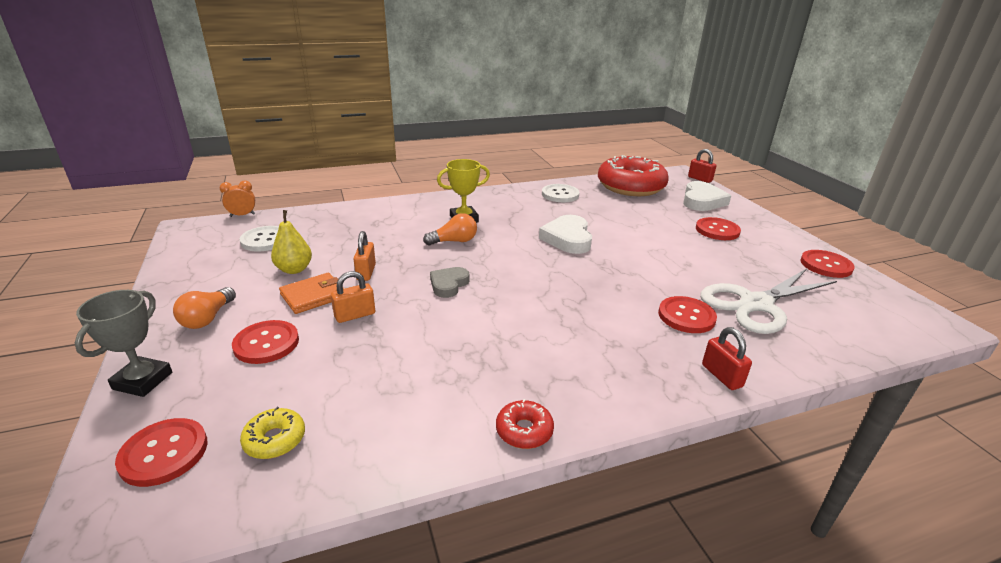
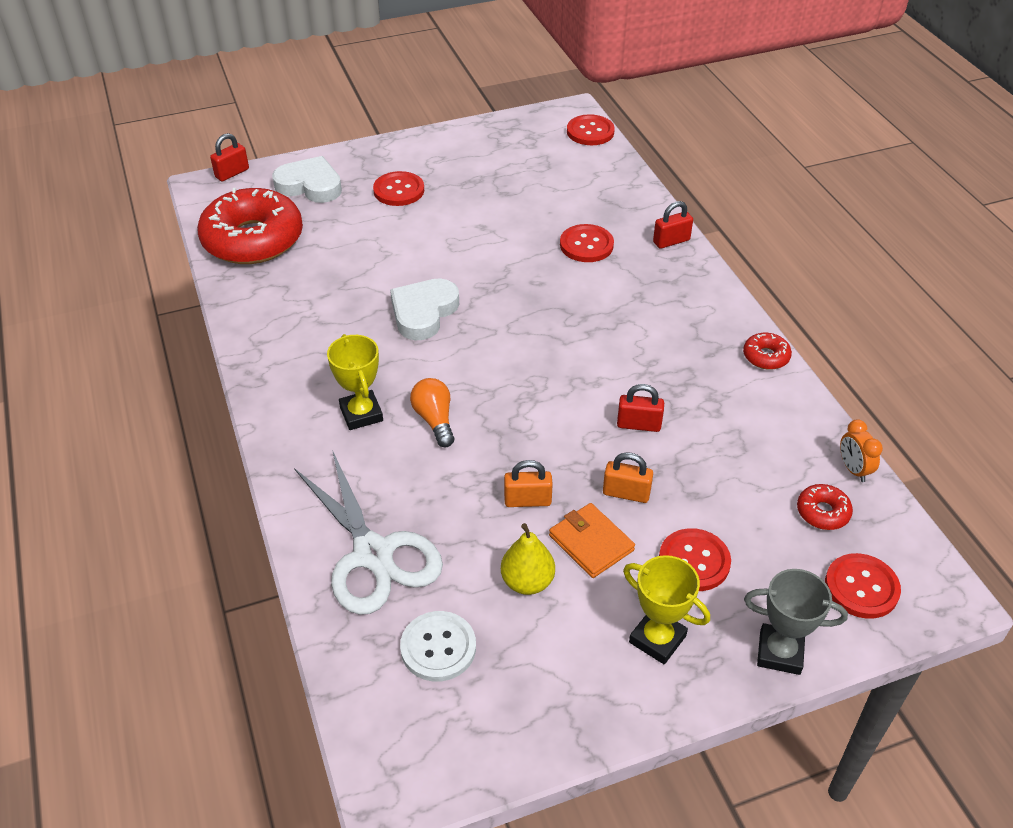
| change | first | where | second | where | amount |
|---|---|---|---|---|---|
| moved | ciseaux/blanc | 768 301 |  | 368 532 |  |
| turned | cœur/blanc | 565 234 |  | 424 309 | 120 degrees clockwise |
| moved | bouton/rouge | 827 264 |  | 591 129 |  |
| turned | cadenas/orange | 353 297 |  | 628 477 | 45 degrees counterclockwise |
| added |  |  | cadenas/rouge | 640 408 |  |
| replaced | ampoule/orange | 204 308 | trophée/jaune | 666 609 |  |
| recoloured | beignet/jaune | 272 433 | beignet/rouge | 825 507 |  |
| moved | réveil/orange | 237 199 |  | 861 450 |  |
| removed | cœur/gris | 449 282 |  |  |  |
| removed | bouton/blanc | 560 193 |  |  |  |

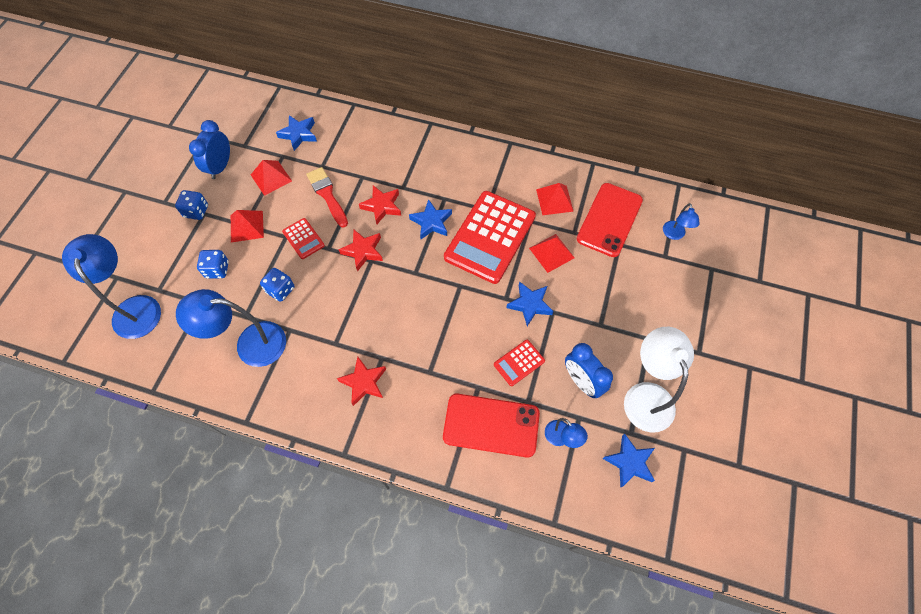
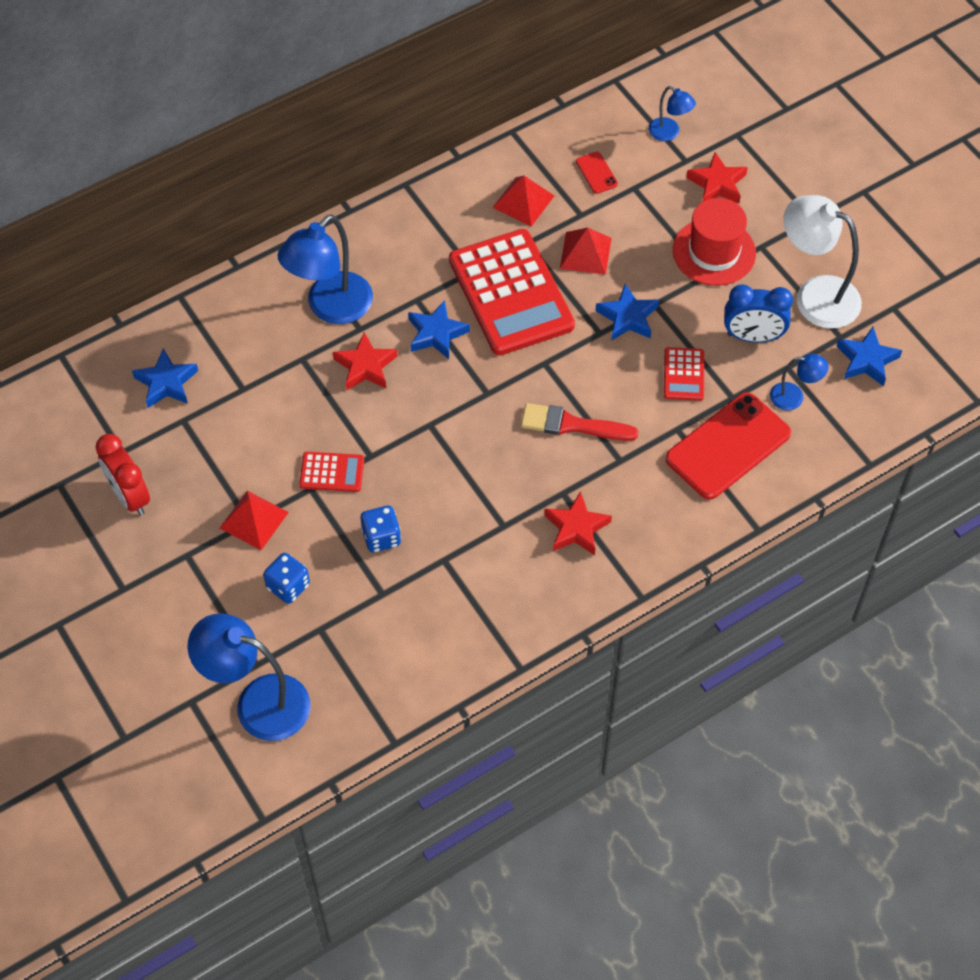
| change | first | where | second | where | amount |
|---|---|---|---|---|---|
| recoloured | réveil/bleu | 209 149 | réveil/rouge | 123 474 |  |
| moved | lampe/bleu | 231 328 |  | 325 269 |  |
| moved | pinceau/rouge | 327 197 |  | 580 422 |  |
| resized | téléphone/rouge | 610 220 |  | 597 173 | x0.43 |
| added |  |  | chapeau/rouge | 714 242 |  |
| moved | étoile/rouge | 360 250 |  | 717 177 |  |
| removed | dé/bleu | 191 205 |  |  |  |
| removed | pyramide/rouge | 271 178 |  |  |  |

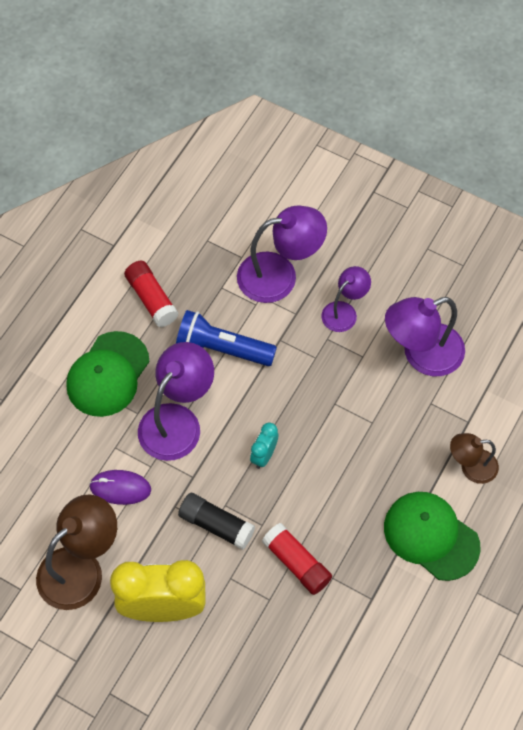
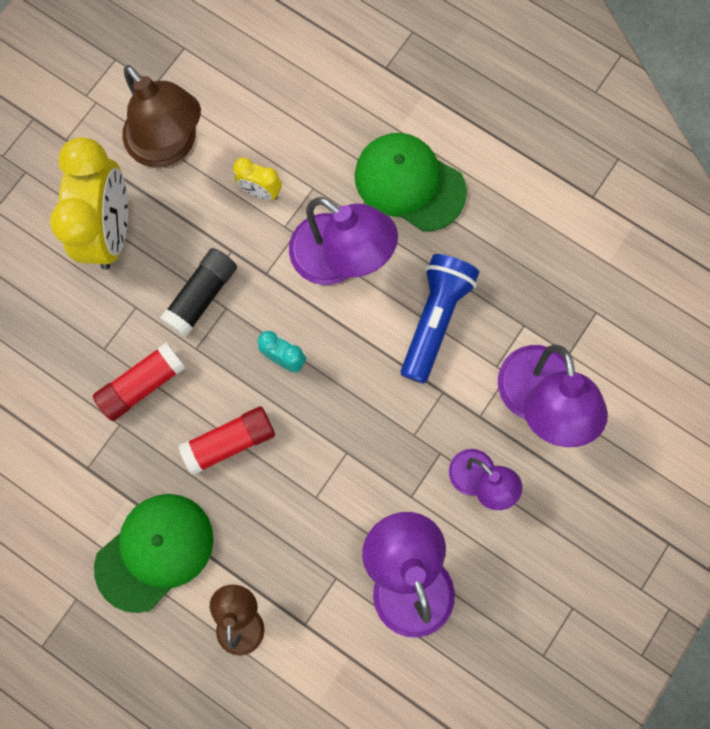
| change | first | where | second | where | amount |
|---|---|---|---|---|---|
| moved | bâton de colle/rouge | 151 294 |  | 226 440 |  |
| replaced | souris/violet | 120 487 | réveil/jaune | 257 179 |  |

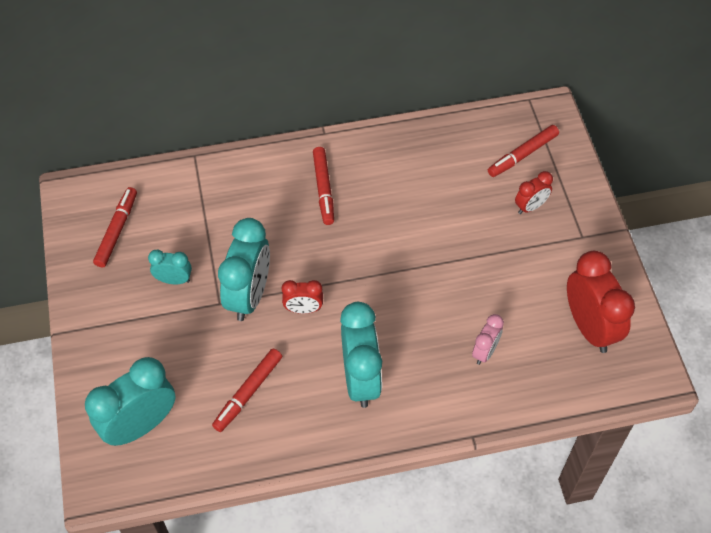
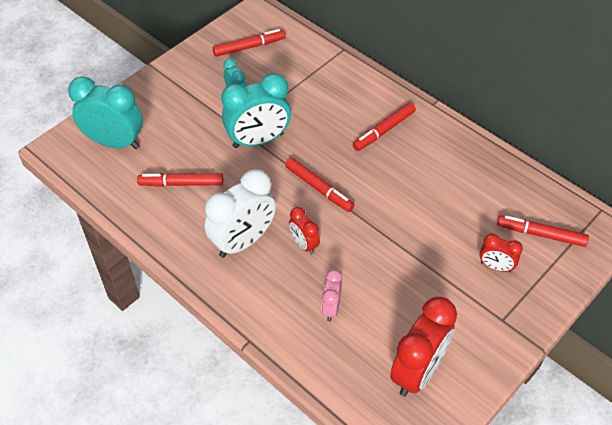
| change | first | where | second | where | amount |
|---|---|---|---|---|---|
| recoloured | réveil/turquoise | 361 355 | réveil/blanc | 240 213 |  |
| added |  |  | feutre/rouge | 319 185 |  |
| moved | réveil/rouge | 302 297 |  | 304 230 |  |
| turned | réveil/rose | 488 339 |  | 331 295 | 105 degrees clockwise |

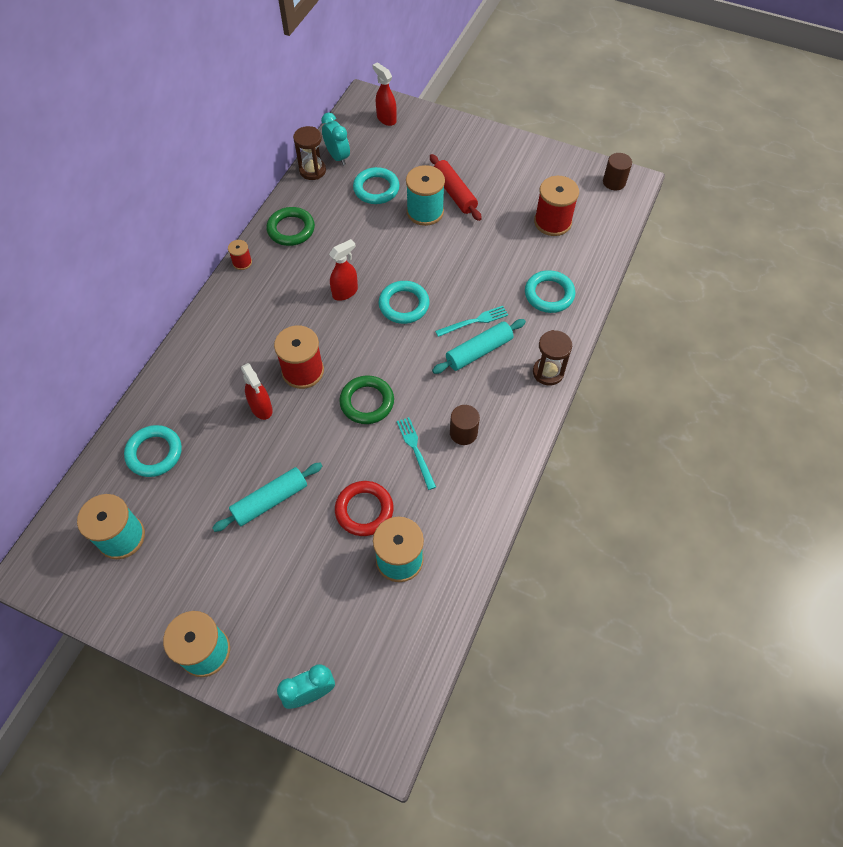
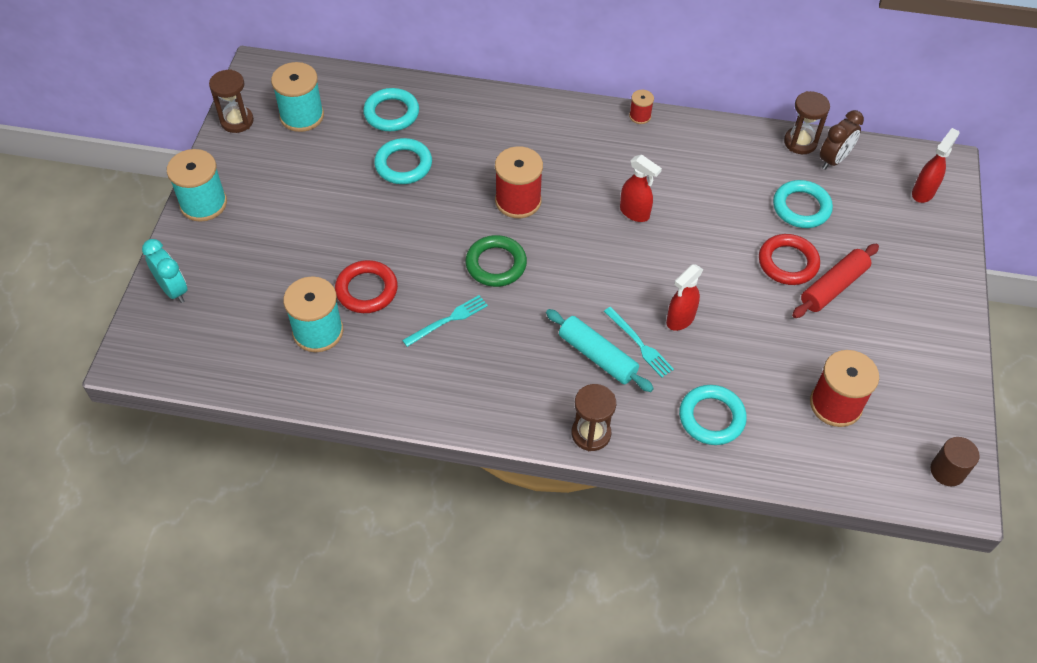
| change | first | where | second | where | amount |
|---|---|---|---|---|---|
| added |  |  | sablier/marron | 231 101 |  |
| moved | anneau/turquoise | 403 302 |  | 403 161 |  |
| moved | vaporisateur/rouge | 257 391 |  | 684 297 |  |
| replaced | bobine/turquoise | 425 195 | anneau/rouge | 789 259 |  |
| recoloured | réveil/turquoise | 335 139 | réveil/marron | 842 140 |  |
| removed | rouleau à pâtisserie/turquoise | 267 497 |  |  |  |
| removed | anneau/vert | 290 226 |  |  |  |
| removed | cylindre/marron | 465 425 |  |  |  |

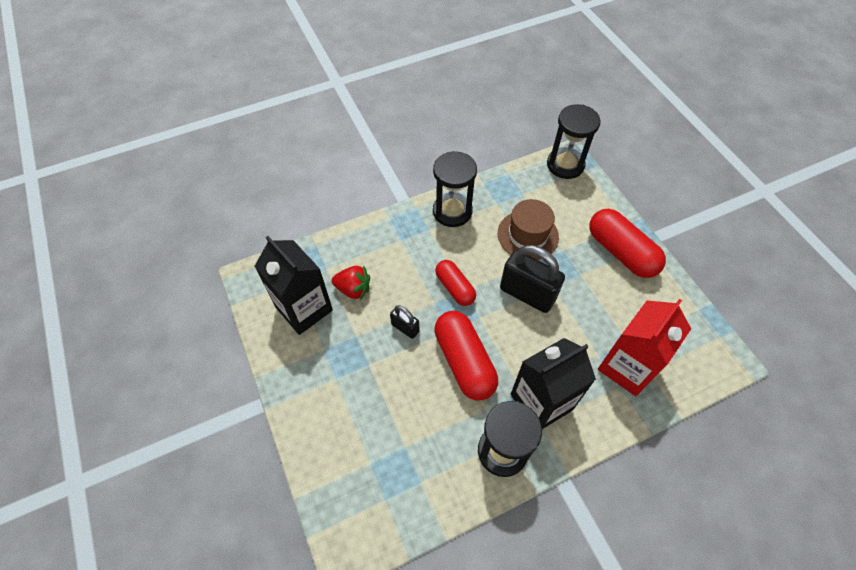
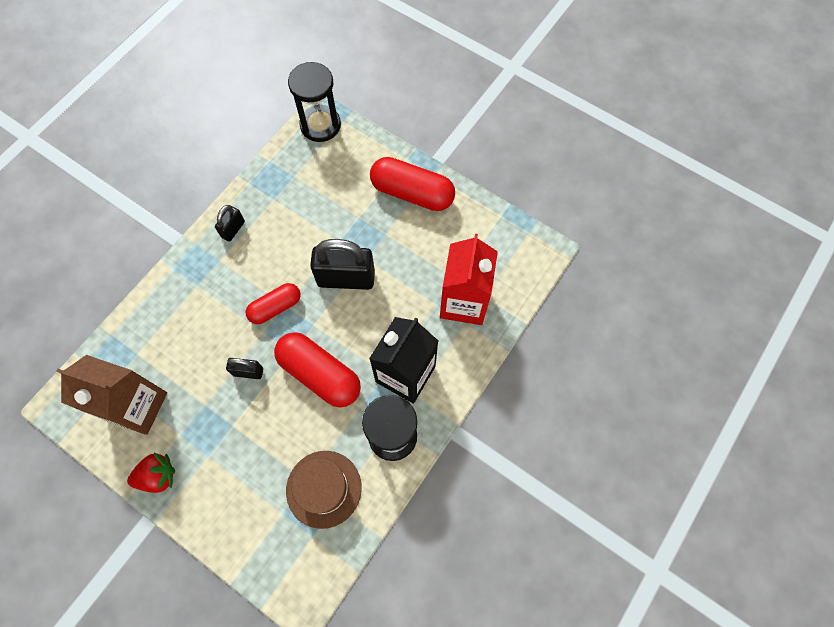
| change | first | where | second | where | amount |
|---|---|---|---|---|---|
| recoloured | brique de lait/noir | 294 285 | brique de lait/marron | 111 395 |  |
| moved | fraise/rouge | 350 283 |  | 151 473 |  |
| replaced | sablier/noir | 455 189 | cadenas/noir | 230 223 |  |
| turned | gélule/rouge | 455 283 |  | 273 303 | 60 degrees counterclockwise |
| moved | chapeau/marron | 528 229 |  | 324 490 |  |

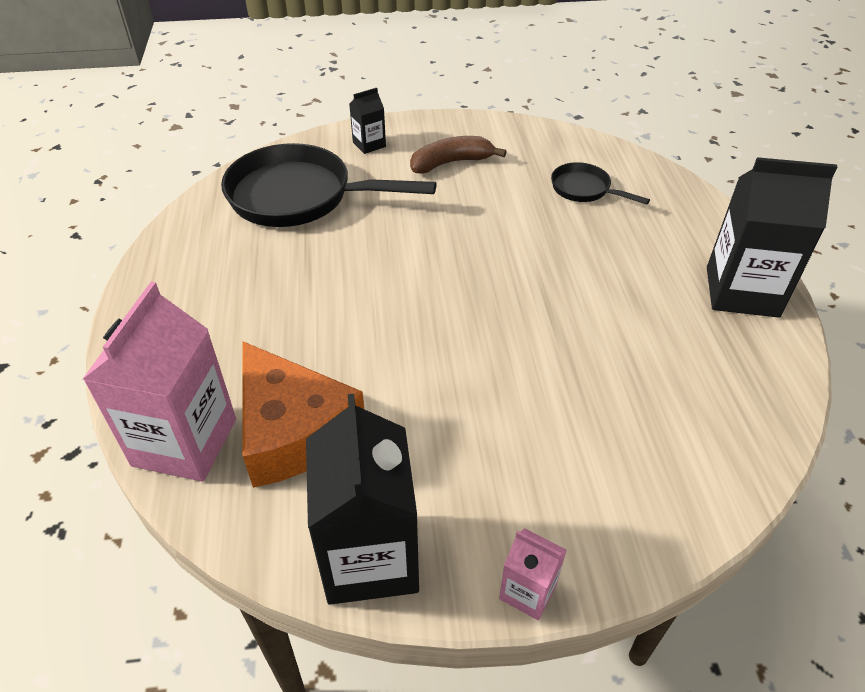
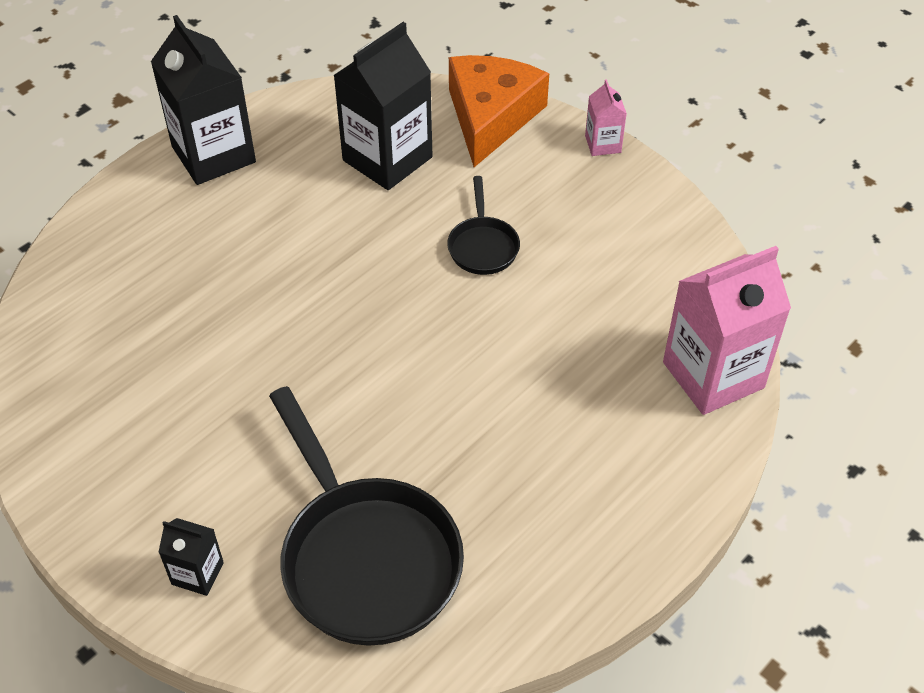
| change | first | where | second | where | amount |
|---|---|---|---|---|---|
| moved | brique de lait/noir | 362 499 |  | 382 106 |  |
| moved | poêle/noir | 600 183 |  | 483 225 |  |
| moved | fromage/orange | 303 414 |  | 499 111 |  |
| removed | banane/marron | 458 155 |  |  |  |

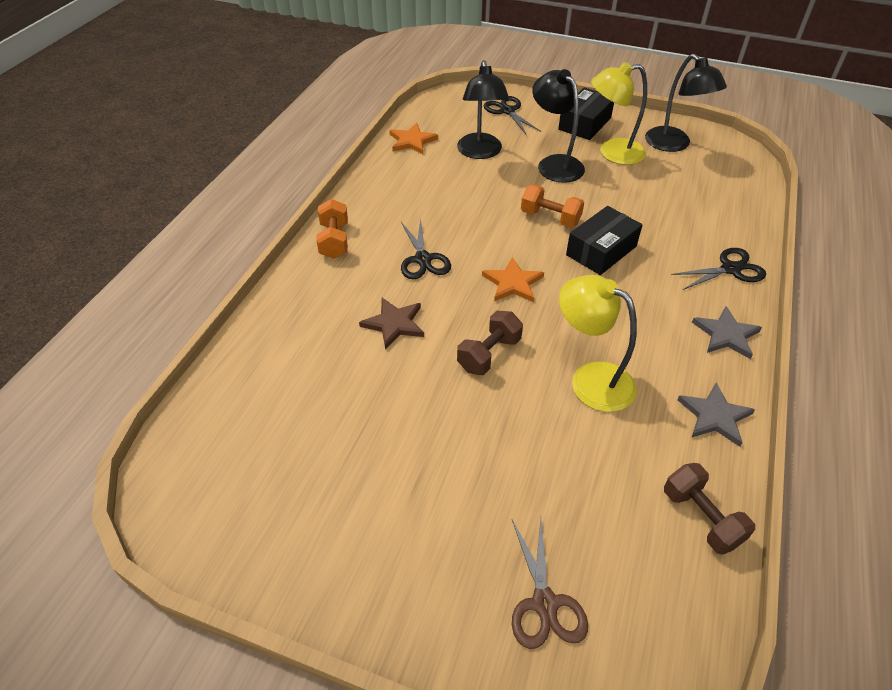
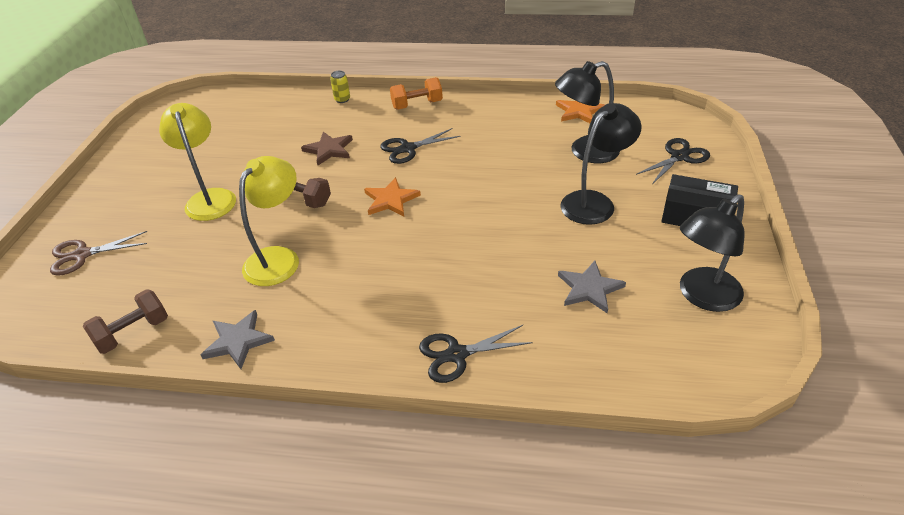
| change | first | where | second | where | amount |
|---|---|---|---|---|---|
| moved | lampe/jaune | 619 113 |  | 197 162 |  |
| added |  |  | canette/jaune | 340 87 |  |
| turned | ciseaux/noir | 718 269 |  | 476 354 | 105 degrees clockwise |
| moved | étoile/gris | 727 332 |  | 592 287 |  |
| removed | haltère/orange | 552 206 |  |  |  |
| removed | boîte/noir | 604 240 |  |  |  |

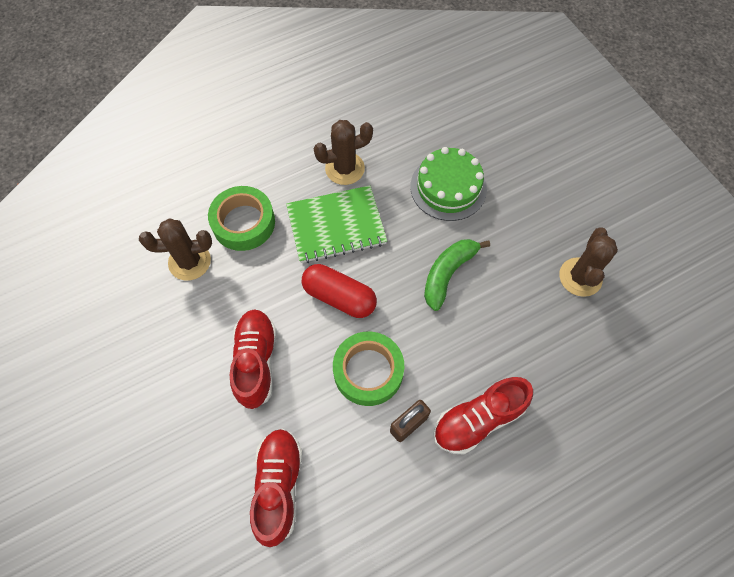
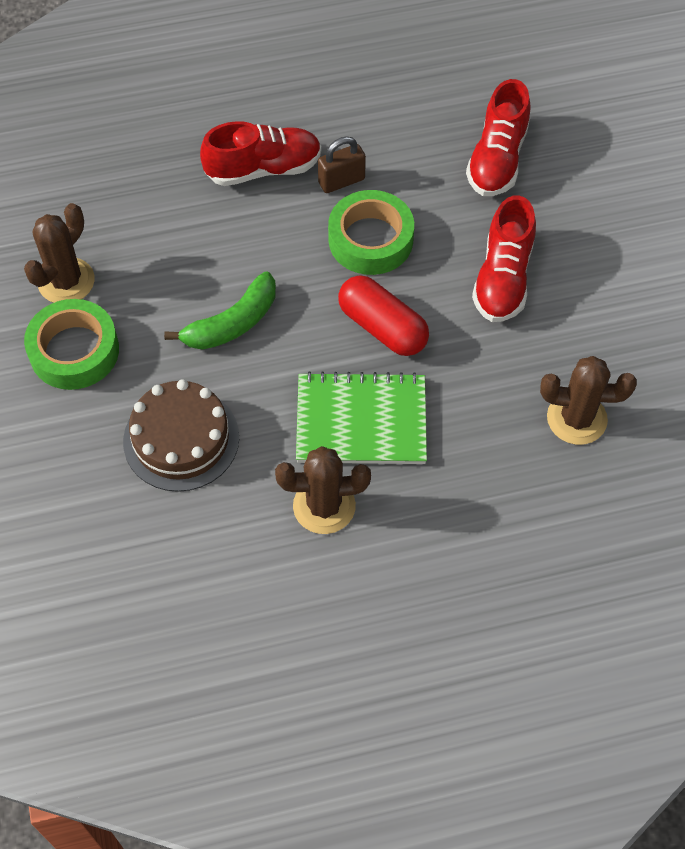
| change | first | where | second | where | amount |
|---|---|---|---|---|---|
| moved | ruban adhésif/vert | 241 218 |  | 71 344 |  |
| recoloured | gâteau/vert | 448 184 | gâteau/marron | 181 435 |  |

